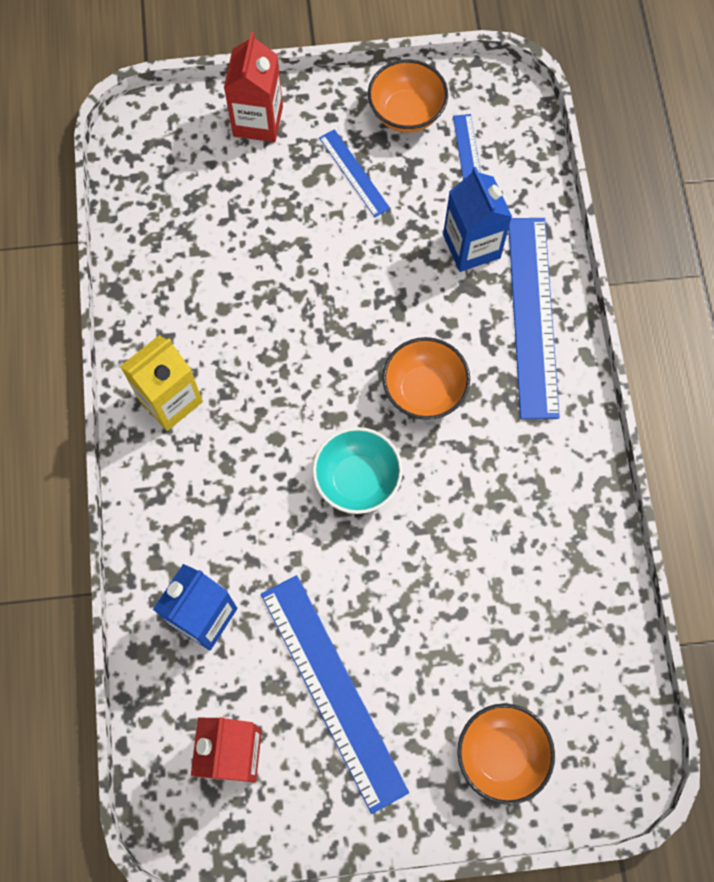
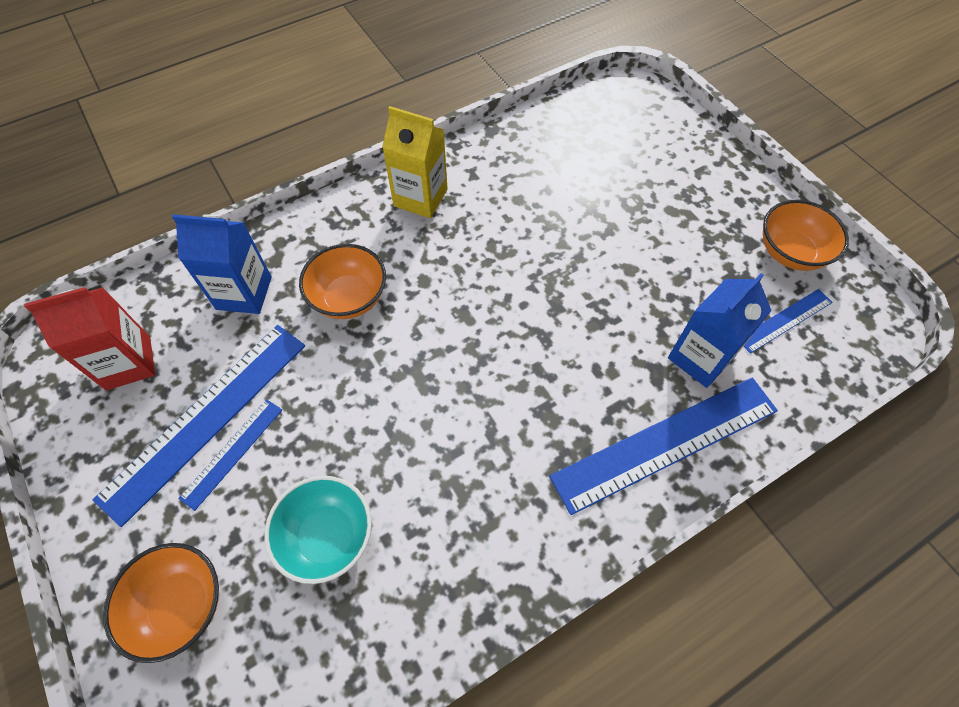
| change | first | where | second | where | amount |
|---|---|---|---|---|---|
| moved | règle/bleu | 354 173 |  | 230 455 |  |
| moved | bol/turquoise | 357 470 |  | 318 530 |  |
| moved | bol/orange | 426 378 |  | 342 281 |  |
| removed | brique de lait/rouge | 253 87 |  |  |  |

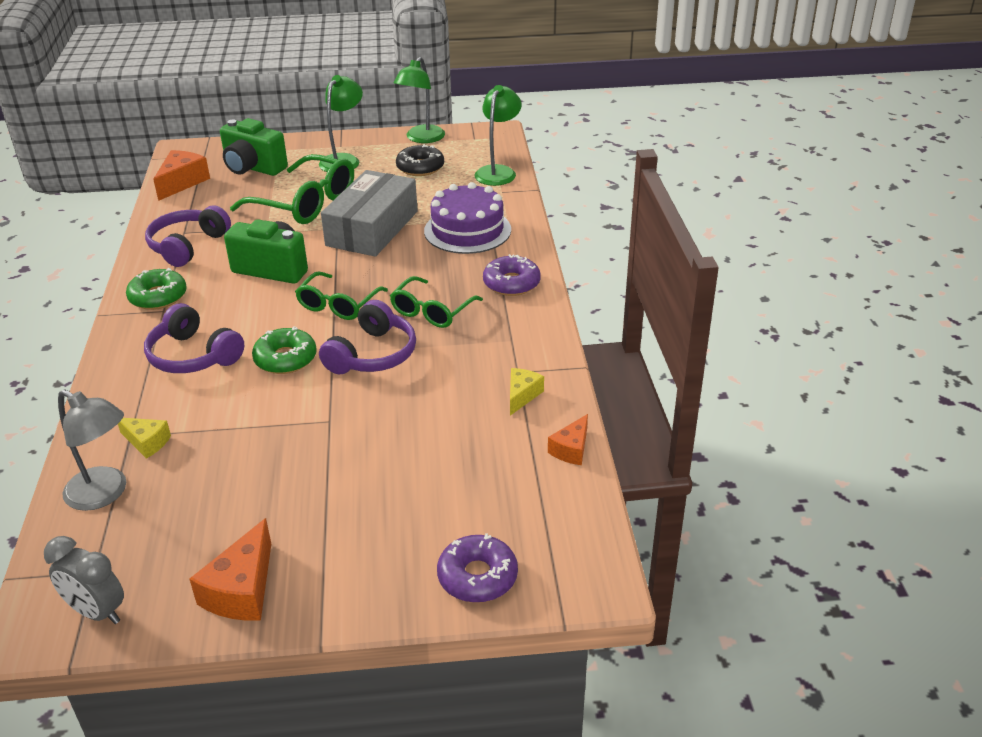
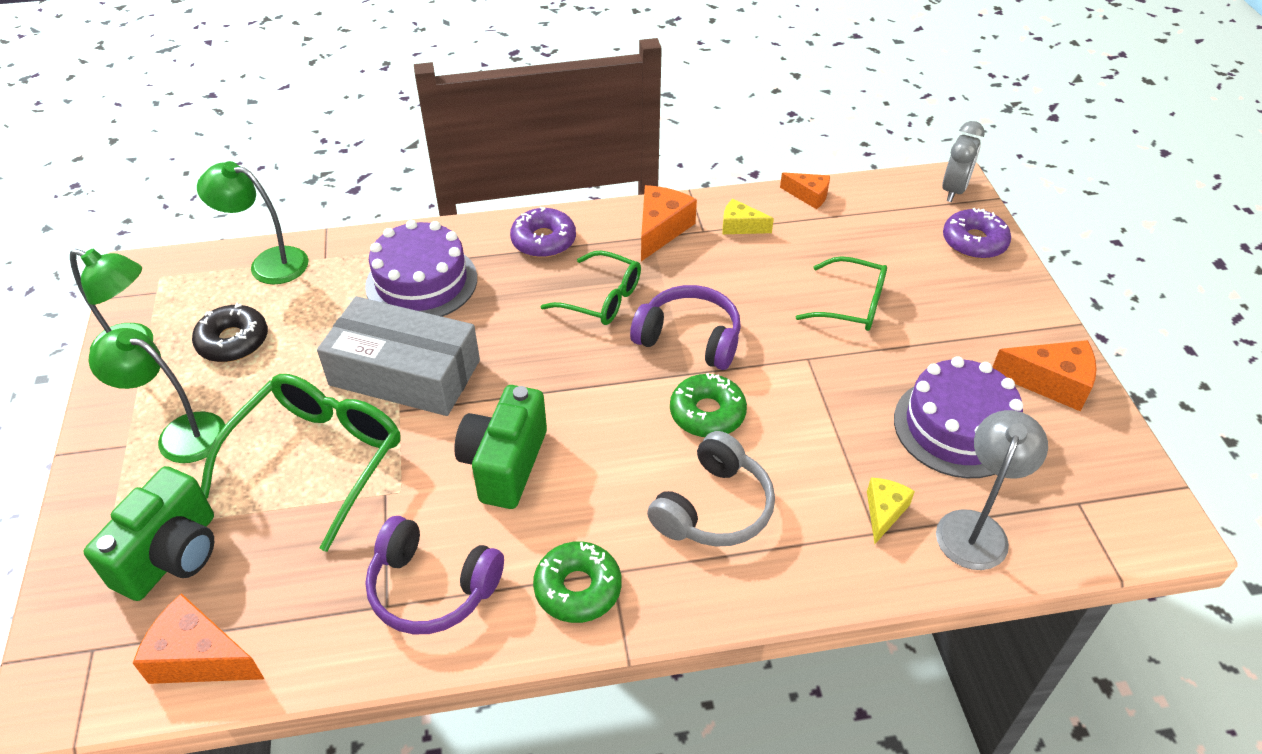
| change | first | where | second | where | amount |
|---|---|---|---|---|---|
| added |  |  | fromage/orange | 669 223 |  |
| recoloured | casque audio/violet | 194 338 | casque audio/gris | 711 489 |  |
| moved | lunettes/vert | 341 295 |  | 841 293 |  |
| added |  |  | gâteau/violet | 958 417 |  |
| moved | réveil/gris | 84 580 |  | 963 161 |  |

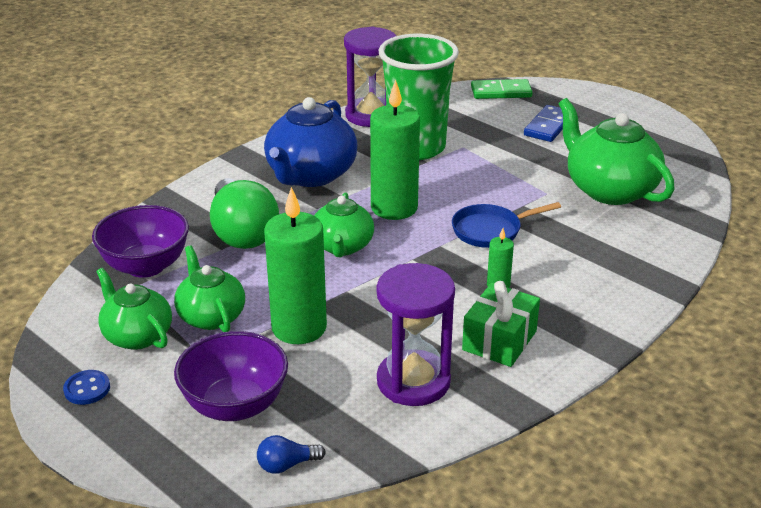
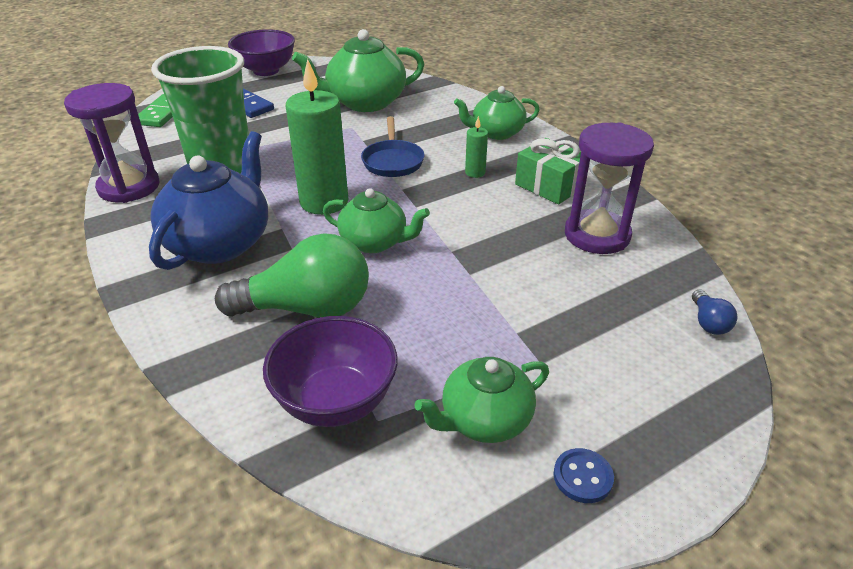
| change | first | where | second | where | amount |
|---|---|---|---|---|---|
| turned | théière/bleu | 310 142 |  | 208 200 | 105 degrees counterclockwise |
| moved | bol/violet | 231 376 |  | 261 52 |  |
| moved | théière/vert | 209 288 |  | 497 113 |  |
| removed | bougie/vert | 295 265 |  |  |  |

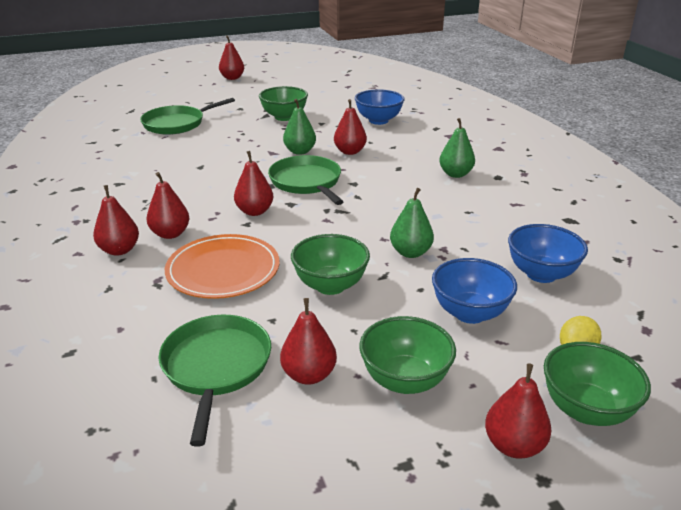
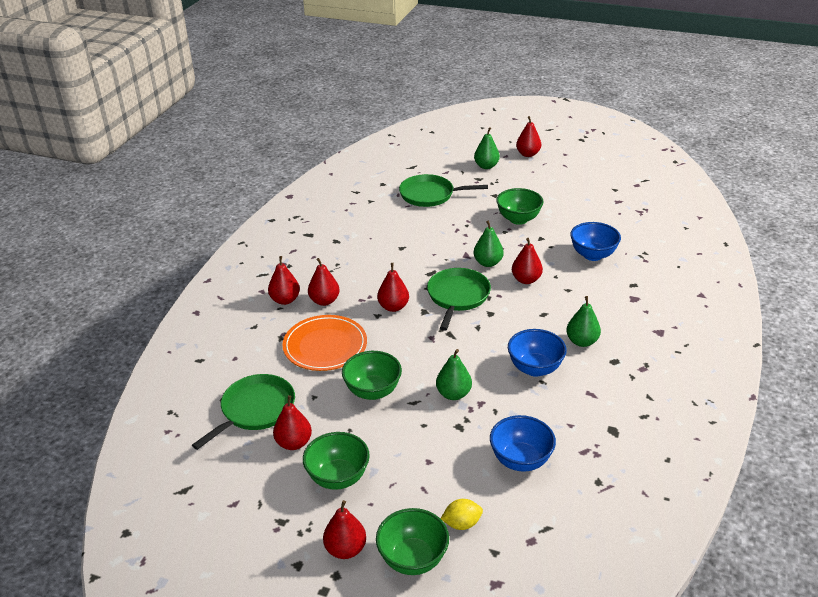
| change | first | where | second | where | amount |
|---|---|---|---|---|---|
| added |  |  | poire/vert | 487 148 |  |
| moved | bol/bleu | 474 291 |  | 537 353 |  |

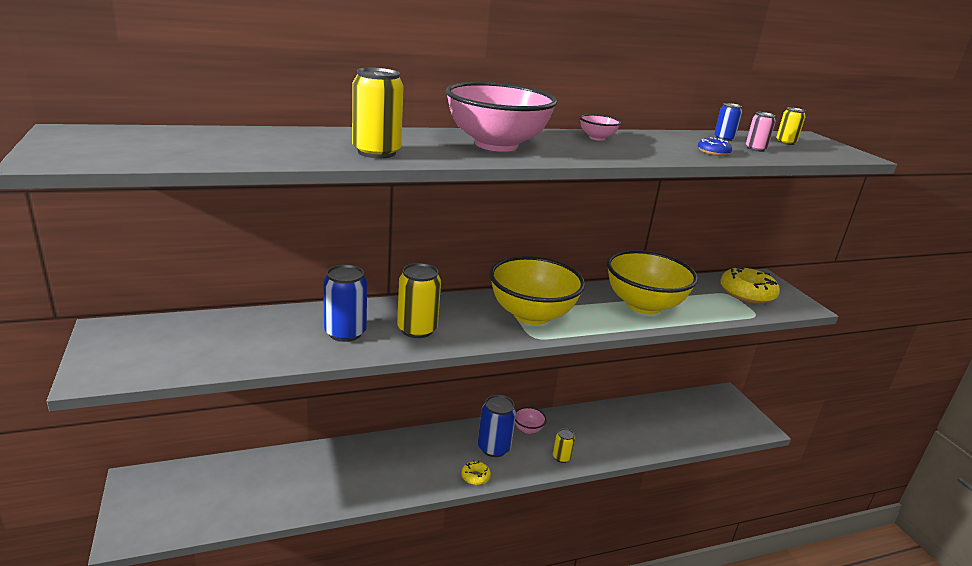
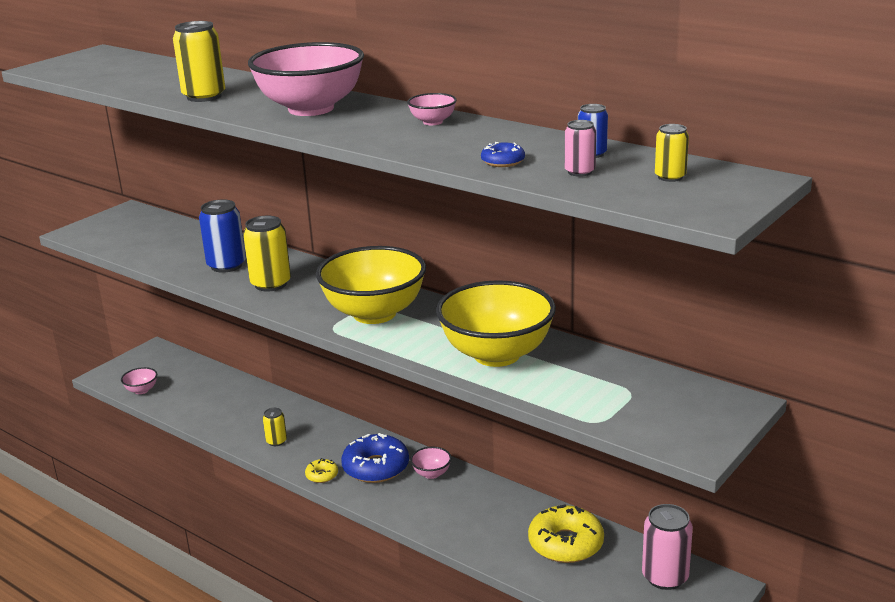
| change | first | where | second | where | amount |
|---|---|---|---|---|---|
| added |  |  | bol/rose | 139 380 |  |
| moved | canette/jaune | 564 445 |  | 275 427 |  |
| replaced | canette/bleu | 497 426 | beignet/bleu | 375 458 |  |
| moved | beignet/jaune | 750 285 |  | 566 533 |  |
| added |  |  | canette/rose | 667 547 |  |

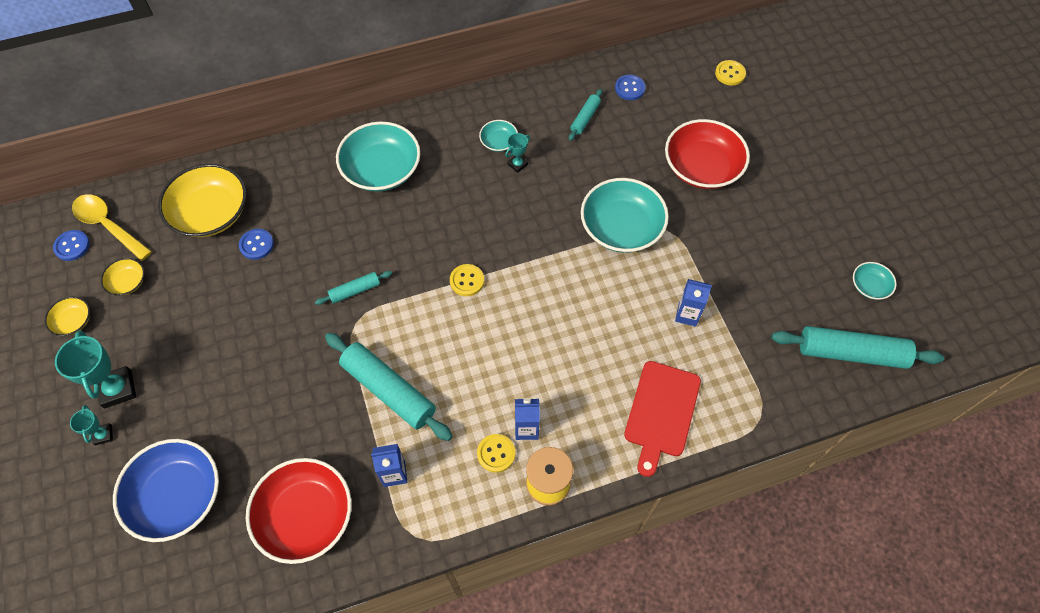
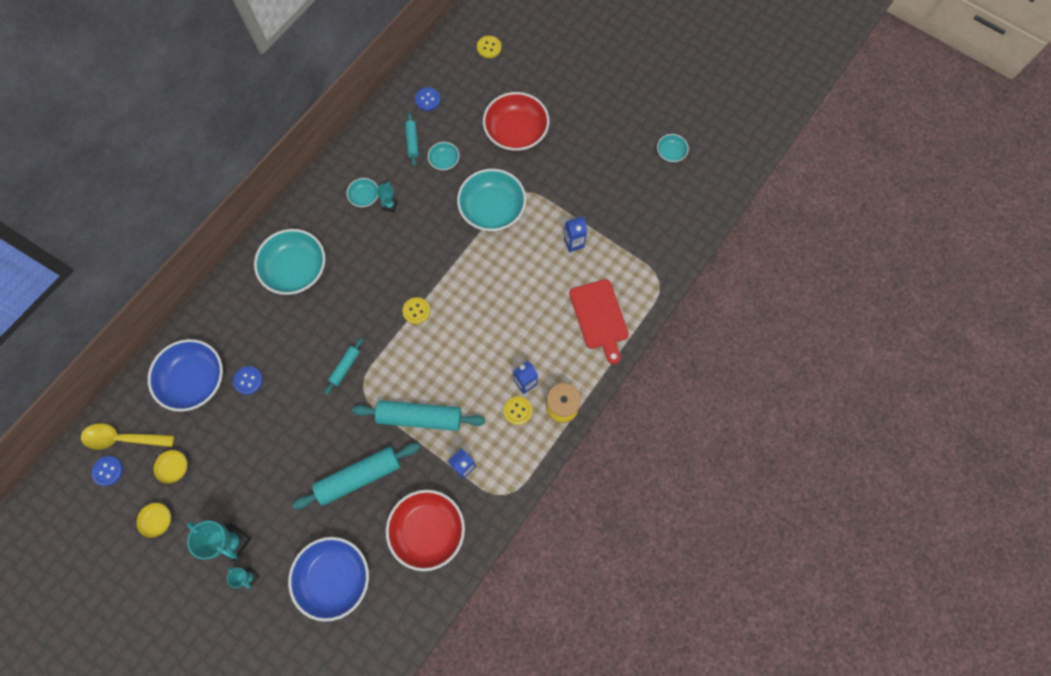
| change | first | where | second | where | amount |
|---|---|---|---|---|---|
| recoloured | bol/jaune | 202 200 | bol/bleu | 185 375 |  |
| moved | rouleau à pâtisserie/turquoise | 857 347 |  | 356 476 |  |
| added |  |  | bol/turquoise | 443 156 |  |

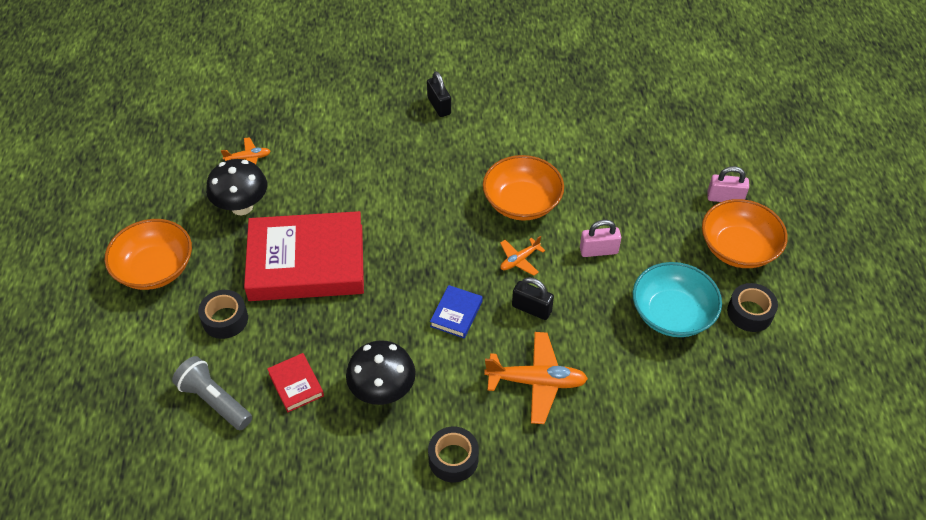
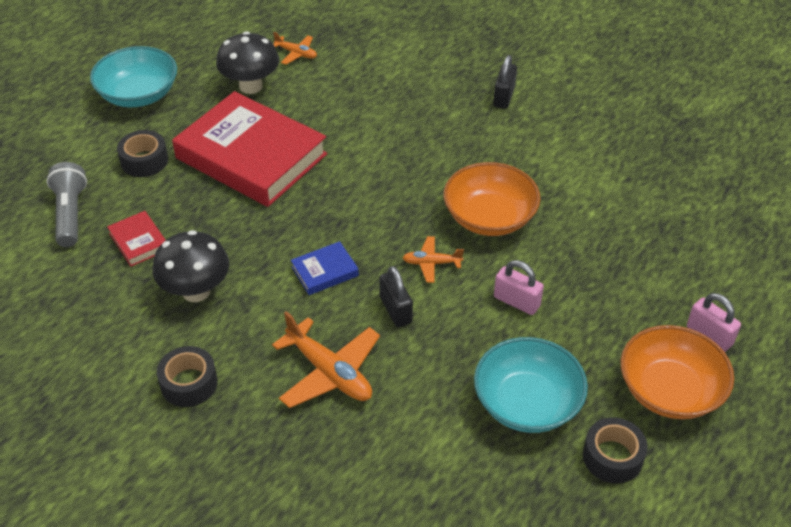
| change | first | where | second | where | amount |
|---|---|---|---|---|---|
| recoloured | bol/orange | 148 254 | bol/turquoise | 133 76 |  |
| turned | livre/rouge | 295 382 |  | 136 238 | 45 degrees counterclockwise |

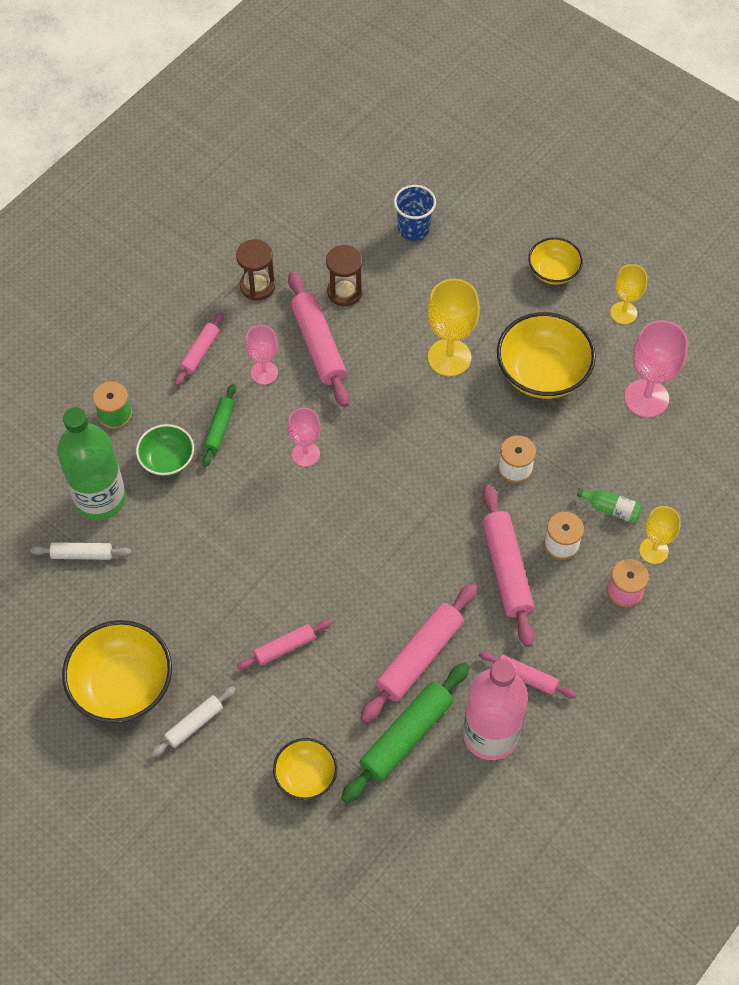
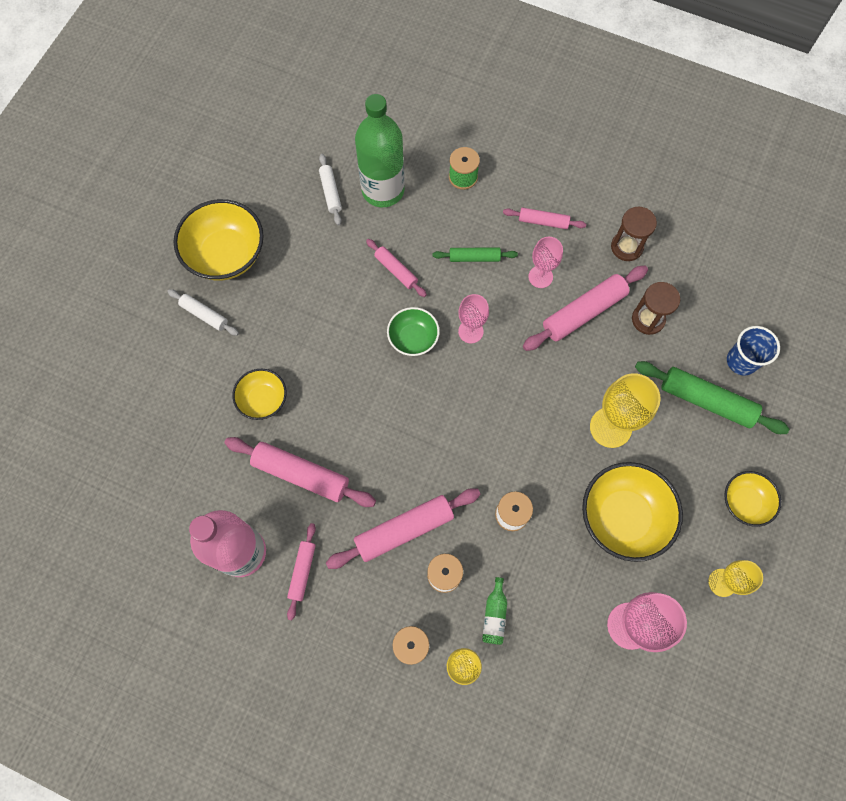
| change | first | where | second | where | amount |
|---|---|---|---|---|---|
| moved | bol/jaune | 305 769 |  | 259 394 |  |
| moved | rouleau à pâtisserie/rose | 284 645 |  | 396 268 |  |
| moved | bol/vert | 165 450 |  | 413 331 |  |
| moved | rouleau à pâtisserie/vert | 405 732 |  | 712 397 |  |

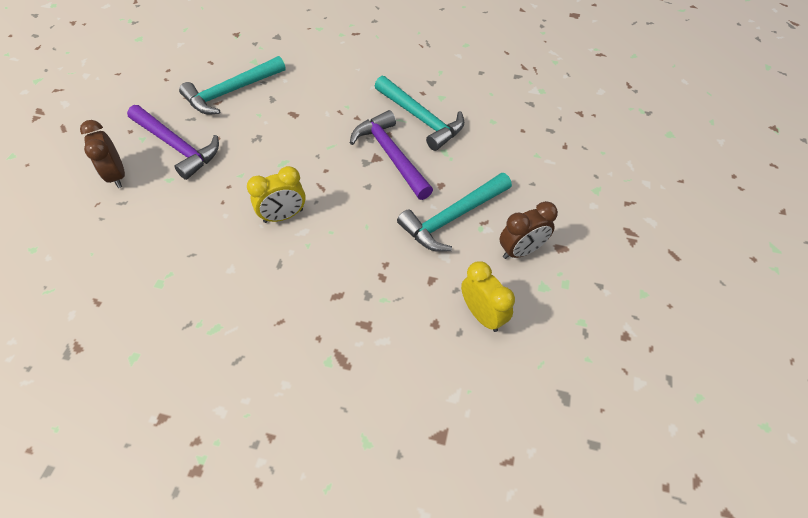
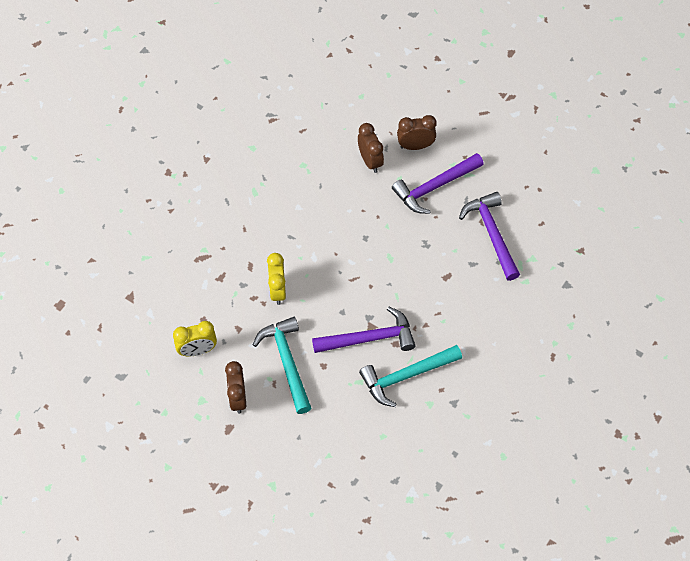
| change | first | where | second | where | amount |
|---|---|---|---|---|---|
| moved | réveil/jaune | 276 194 |  | 276 279 |  |
| added |  |  | réveil/marron | 371 148 |  |
| recoloured | marteau/turquoise | 232 85 | marteau/violet | 489 236 |  |

